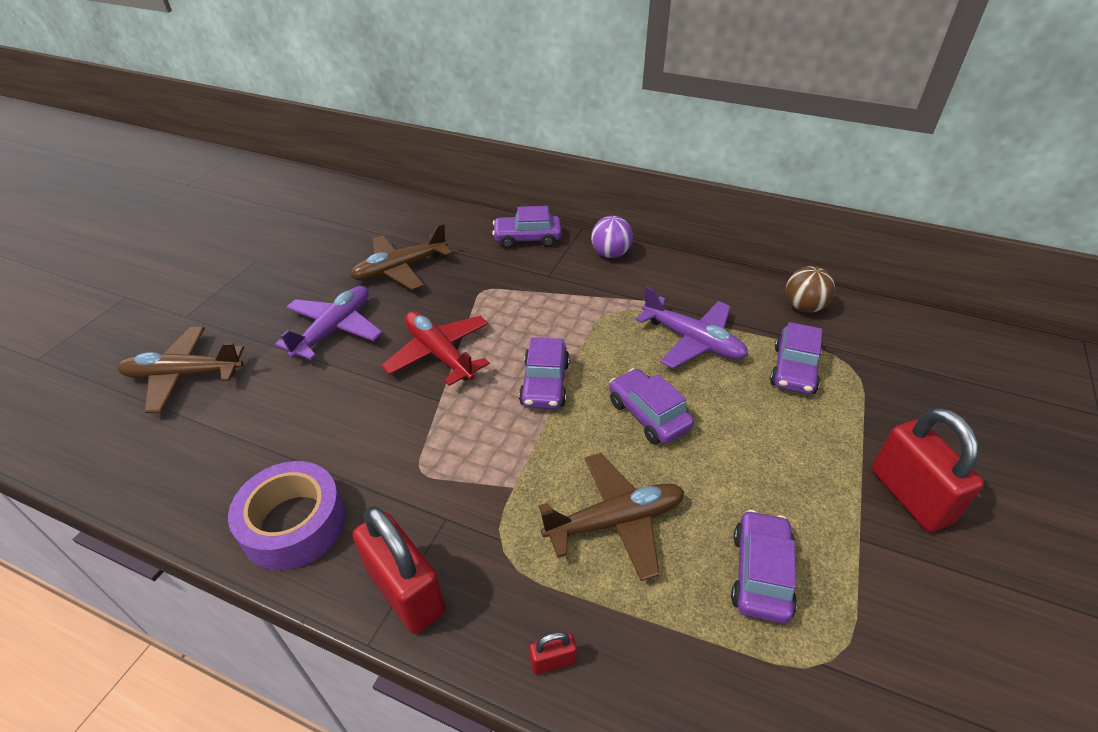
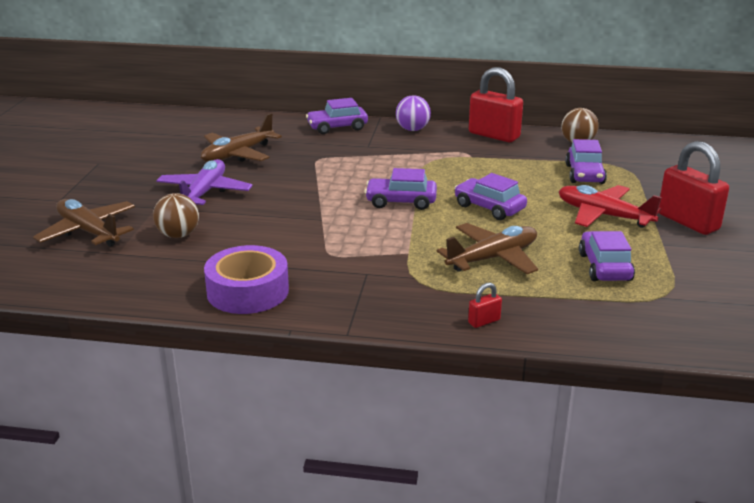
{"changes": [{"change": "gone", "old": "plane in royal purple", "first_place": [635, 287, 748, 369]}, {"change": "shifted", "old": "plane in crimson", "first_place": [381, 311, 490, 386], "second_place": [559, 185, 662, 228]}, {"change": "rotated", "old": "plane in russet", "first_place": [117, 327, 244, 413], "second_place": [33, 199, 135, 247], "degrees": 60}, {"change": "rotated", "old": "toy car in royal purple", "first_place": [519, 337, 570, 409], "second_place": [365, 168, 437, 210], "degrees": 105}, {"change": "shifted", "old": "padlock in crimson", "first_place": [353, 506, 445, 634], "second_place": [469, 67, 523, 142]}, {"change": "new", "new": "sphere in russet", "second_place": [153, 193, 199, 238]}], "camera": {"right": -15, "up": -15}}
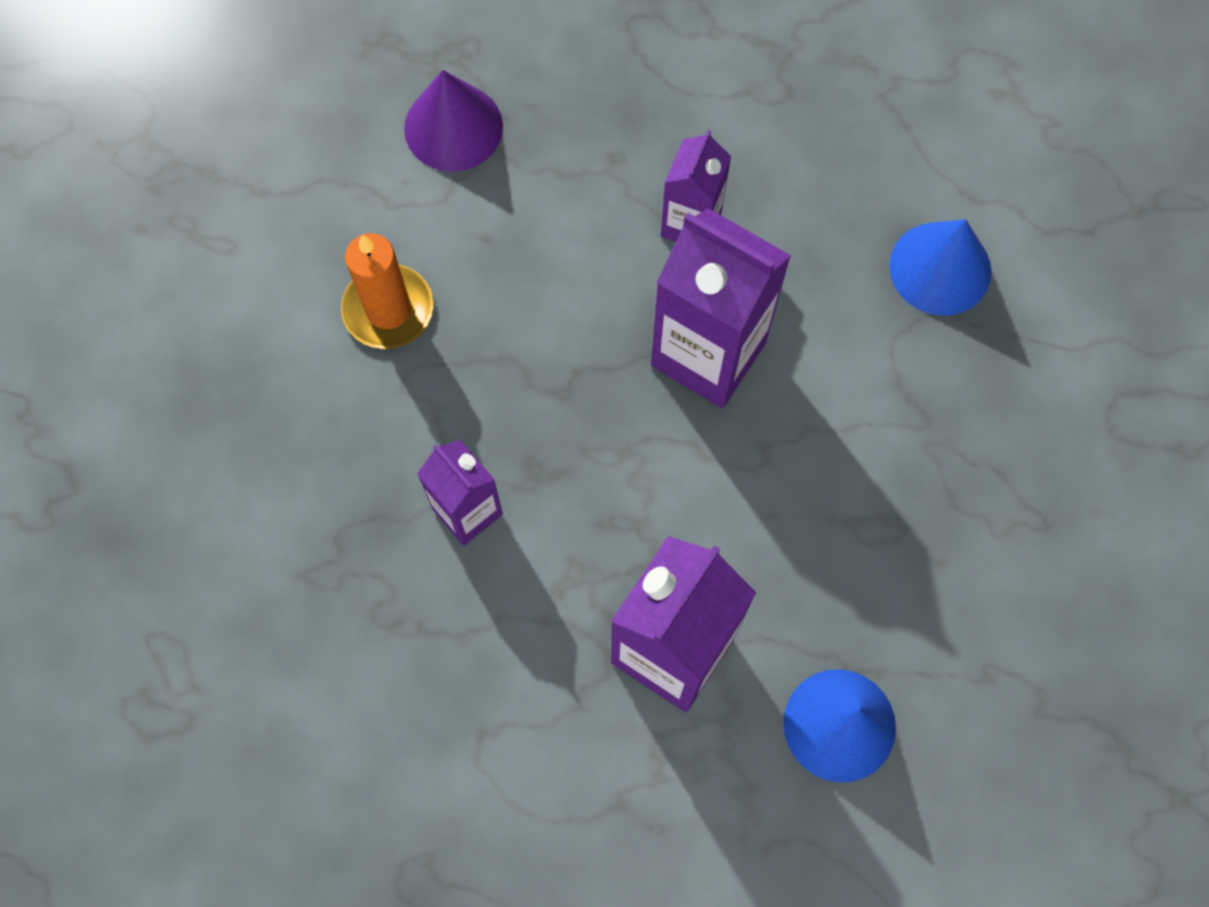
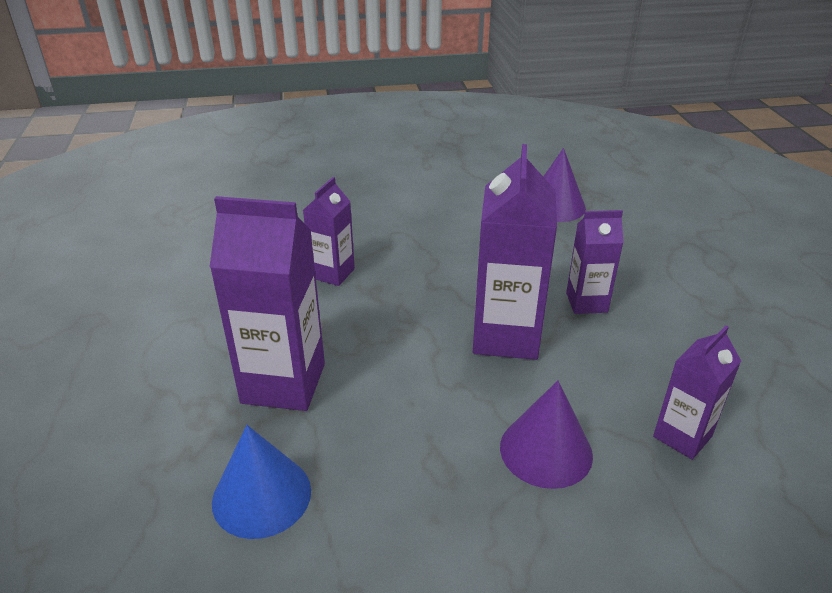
{"changes": [{"change": "swapped", "old": "cone shape in cobalt", "new": "carton in royal purple", "first_place": [889, 219, 992, 316], "second_place": [653, 325, 741, 460]}, {"change": "gone", "old": "wax candle in bright orange", "first_place": [341, 233, 434, 349]}, {"change": "new", "new": "cone shape in royal purple", "second_place": [500, 381, 593, 489]}], "camera": {"right": 65, "up": -35}}
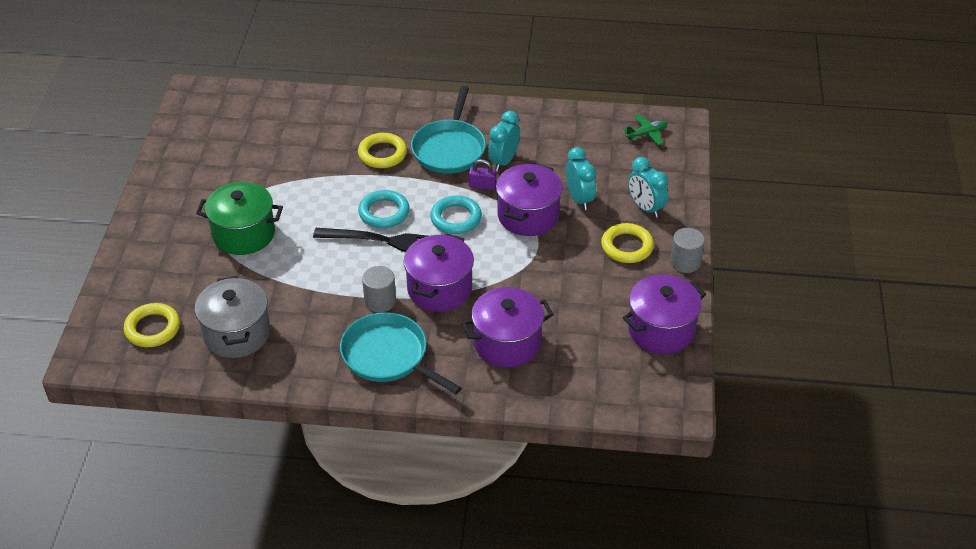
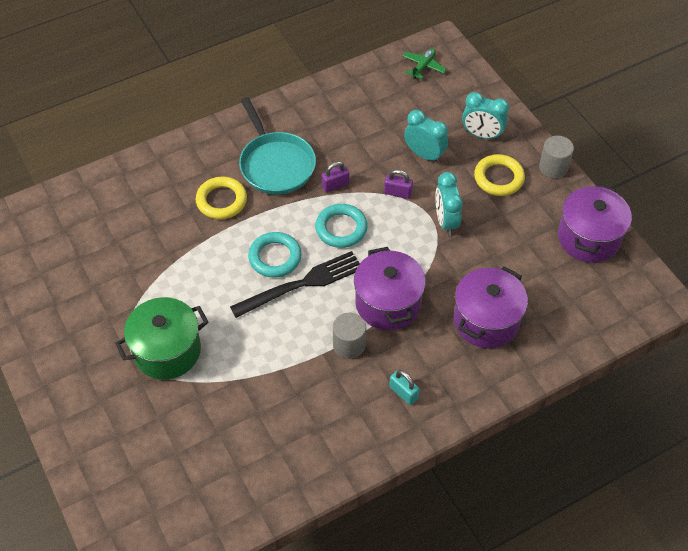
{"changes": [{"change": "shifted", "old": "bedside clock in aqua", "first_place": [488, 111, 520, 171], "second_place": [435, 172, 463, 235]}, {"change": "swapped", "old": "pot in royal purple", "new": "padlock in royal purple", "first_place": [496, 163, 563, 236], "second_place": [384, 170, 413, 199]}, {"change": "gone", "old": "pot in ash-grey", "first_place": [195, 276, 270, 358]}, {"change": "gone", "old": "hoop in golden", "first_place": [124, 303, 180, 347]}, {"change": "swapped", "old": "skillet in aqua", "new": "padlock in aqua", "first_place": [340, 312, 462, 394], "second_place": [389, 370, 419, 405]}], "camera": {"right": -35, "up": 10}}
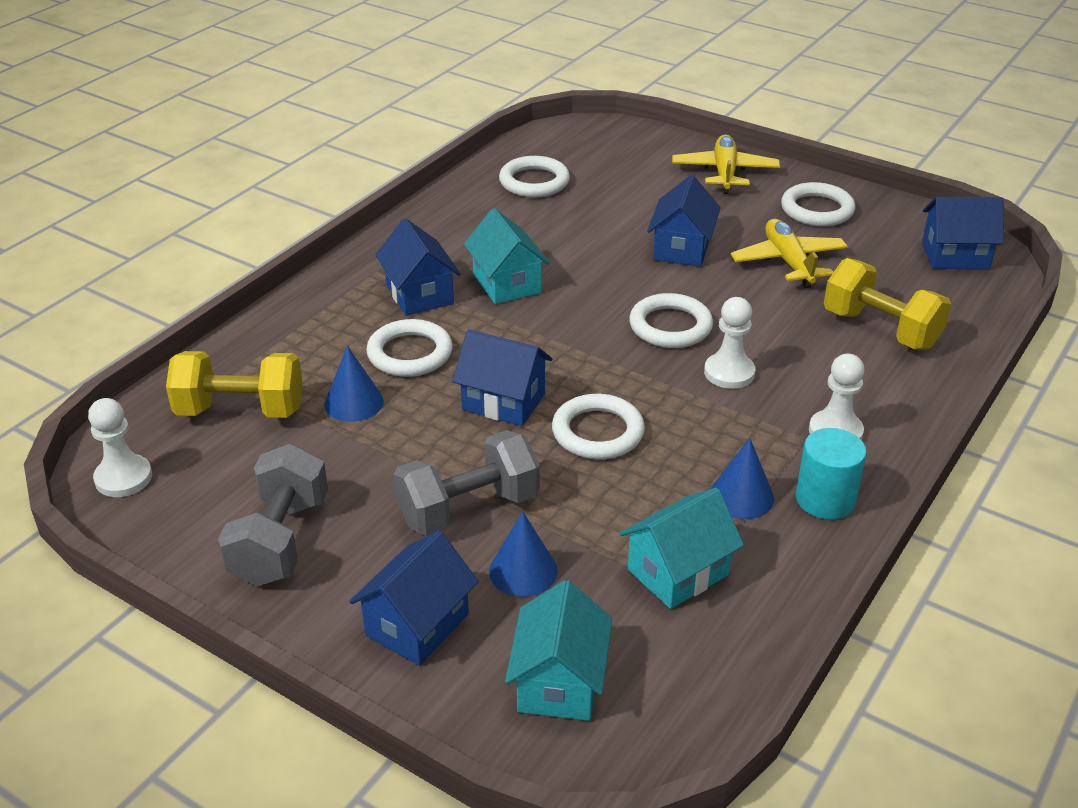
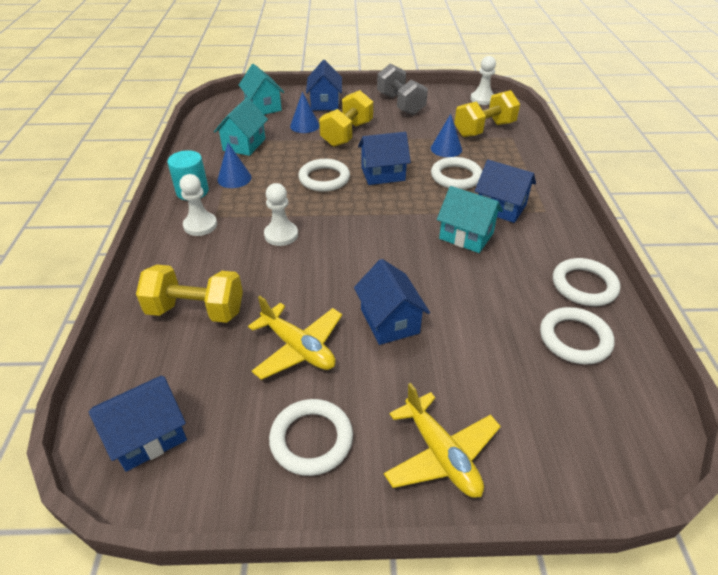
{"changes": [{"change": "shifted", "old": "hoop in snow-white", "first_place": [629, 293, 713, 348], "second_place": [553, 258, 621, 306]}, {"change": "repainted", "old": "free weight in ash-grey", "new": "free weight in golden", "first_place": [394, 430, 540, 536], "second_place": [319, 90, 373, 147]}], "camera": {"right": 145, "up": 5}}
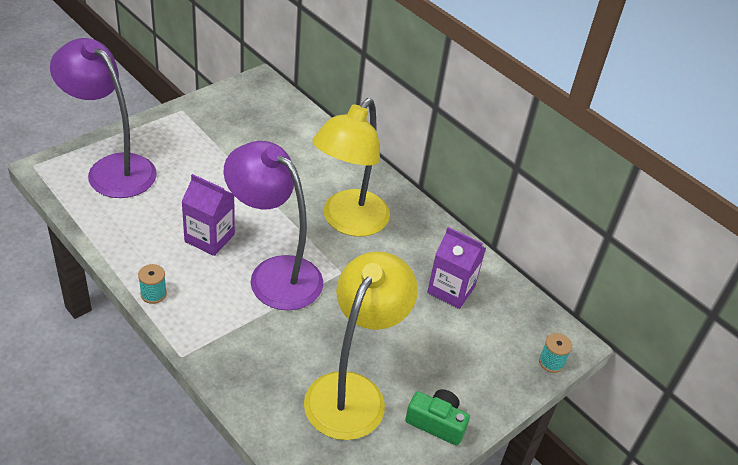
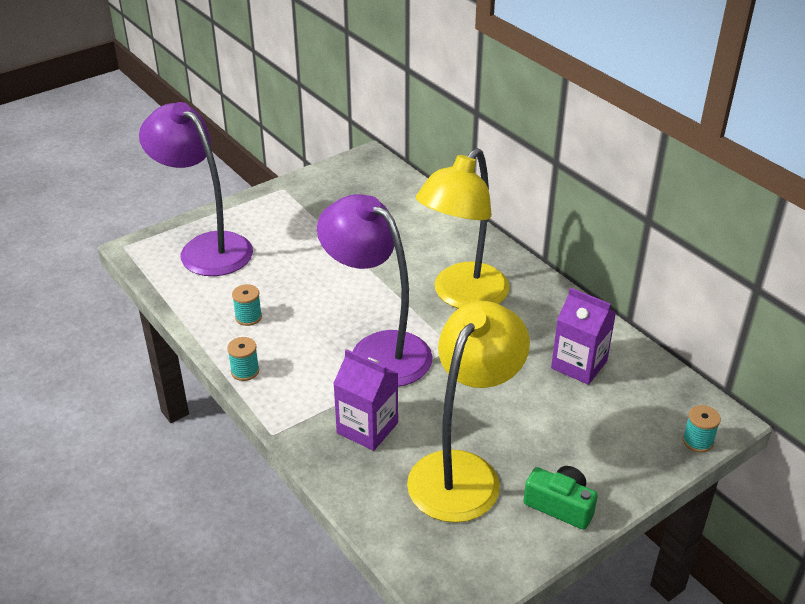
{"changes": [{"change": "shifted", "old": "carton in royal purple", "first_place": [181, 174, 235, 256], "second_place": [333, 349, 398, 451]}, {"change": "new", "new": "bobbin in aqua", "second_place": [232, 284, 262, 326]}], "camera": {"right": 10, "up": -5}}
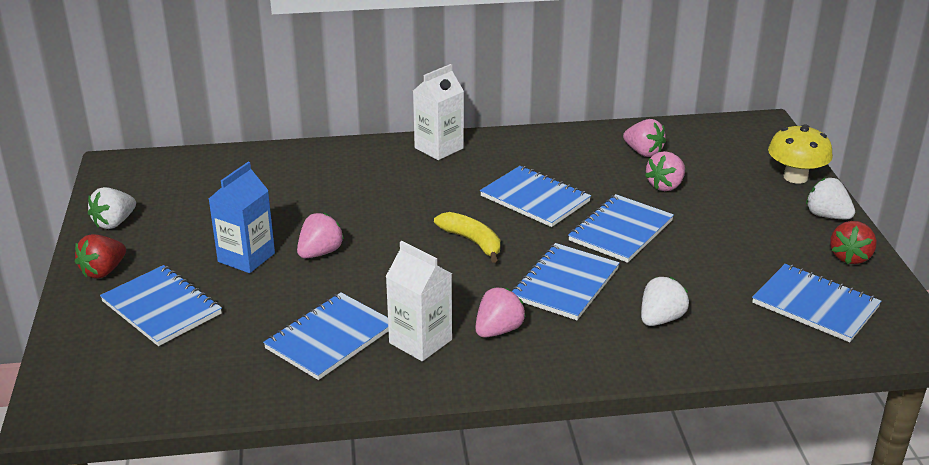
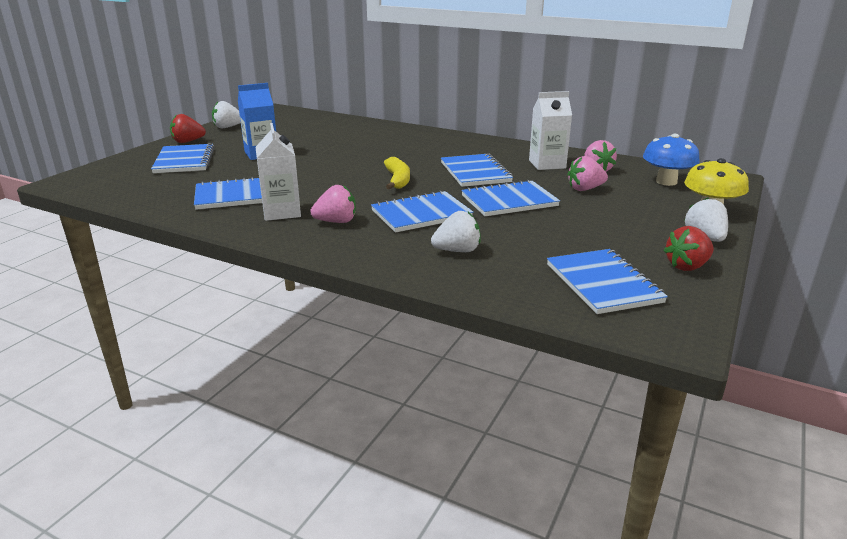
{"changes": [{"change": "shifted", "old": "carton in snow-white", "first_place": [413, 64, 464, 160], "second_place": [529, 91, 572, 170]}, {"change": "gone", "old": "strawberry in rose-pink", "first_place": [297, 213, 344, 258]}, {"change": "new", "new": "mushroom in cobalt", "second_place": [643, 134, 700, 186]}], "camera": {"right": 35, "up": -5}}
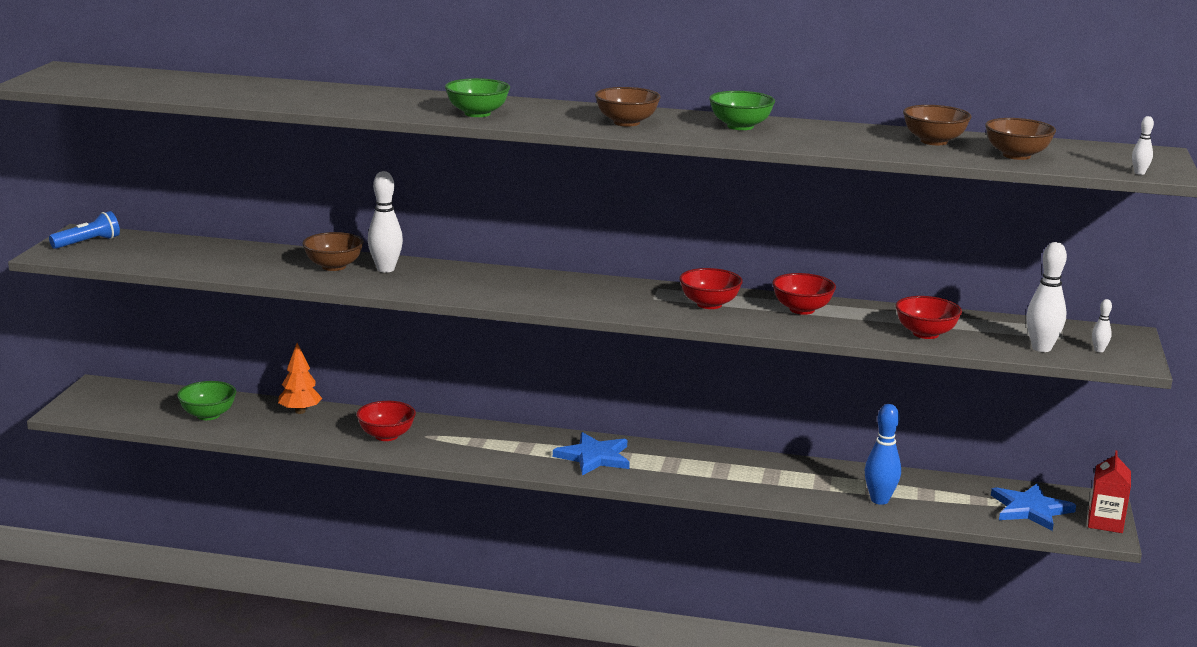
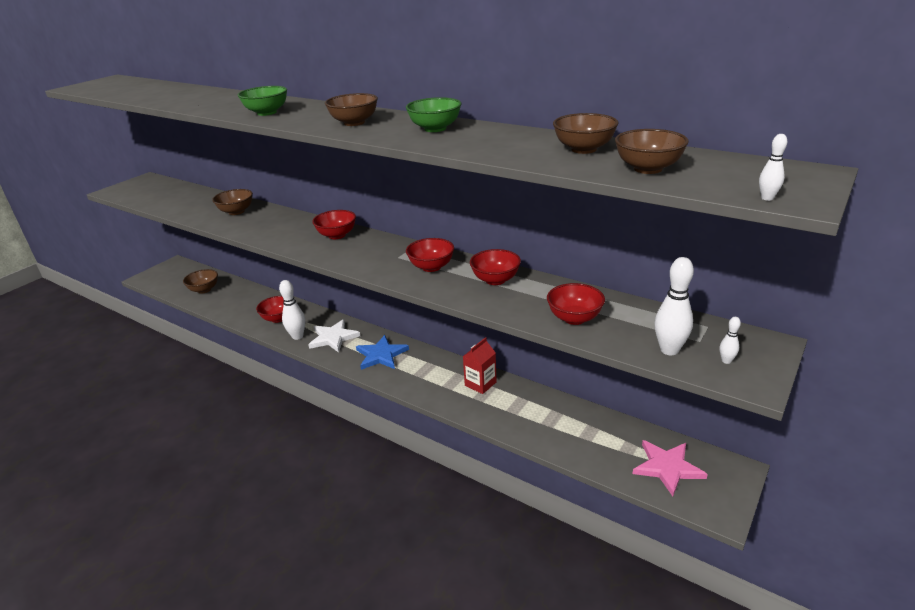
{"changes": [{"change": "shifted", "old": "bowling pin in snow-white", "first_place": [368, 171, 403, 273], "second_place": [279, 280, 305, 340]}, {"change": "gone", "old": "flashlight in cobalt", "first_place": [49, 211, 120, 249]}, {"change": "gone", "old": "tree in bright orange", "first_place": [278, 343, 322, 414]}, {"change": "repainted", "old": "bowl in leaf-green", "new": "bowl in russet", "first_place": [177, 381, 236, 420], "second_place": [183, 269, 218, 293]}, {"change": "gone", "old": "bowling pin in cobalt", "first_place": [865, 404, 901, 505]}, {"change": "shifted", "old": "carton in crimson", "first_place": [1088, 450, 1131, 533], "second_place": [463, 337, 497, 394]}, {"change": "repainted", "old": "star in cobalt", "new": "star in rose-pink", "first_place": [991, 483, 1076, 531], "second_place": [632, 440, 708, 496]}, {"change": "new", "new": "bowl in crimson", "second_place": [312, 210, 356, 239]}, {"change": "new", "new": "star in snow-white", "second_place": [308, 319, 360, 353]}], "camera": {"right": 25, "up": 10}}
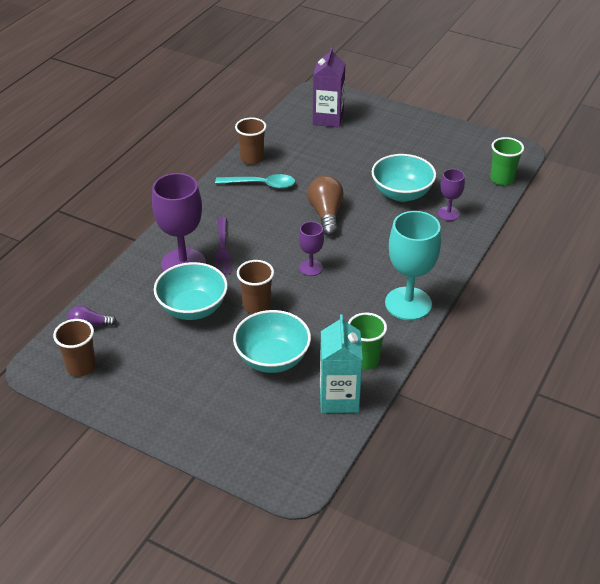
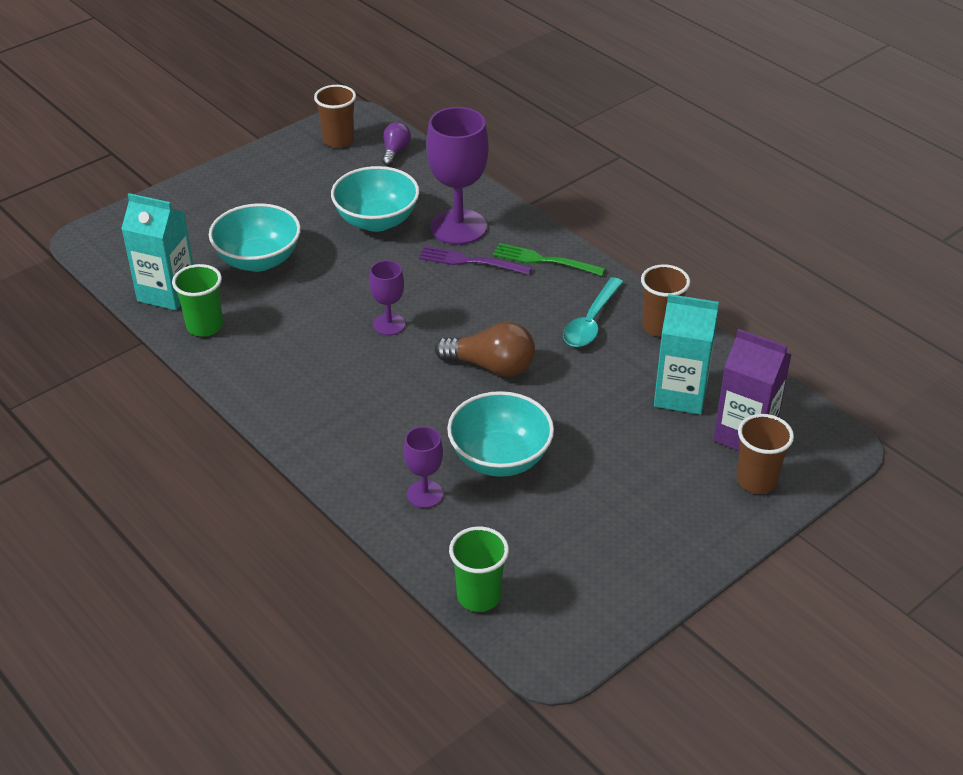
{"changes": [{"change": "gone", "old": "chalice in aqua", "first_place": [385, 211, 441, 320]}, {"change": "shifted", "old": "tumbler in russet", "first_place": [237, 260, 274, 314], "second_place": [737, 414, 794, 494]}, {"change": "new", "new": "dinner fork in leaf-green", "second_place": [493, 243, 606, 276]}, {"change": "new", "new": "carton in aqua", "second_place": [654, 294, 719, 415]}], "camera": {"right": 110, "up": 0}}
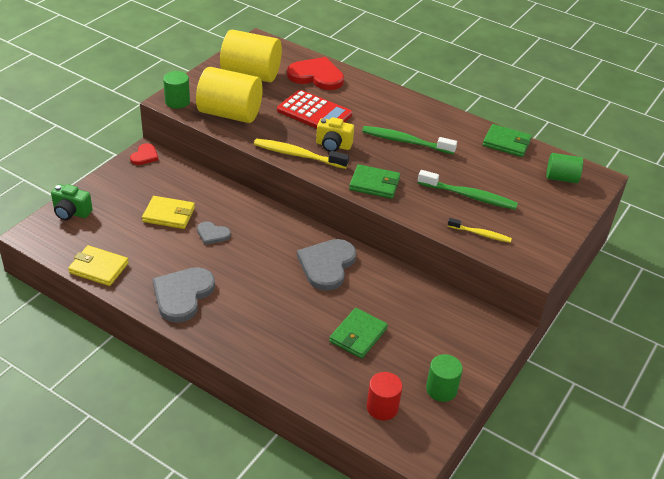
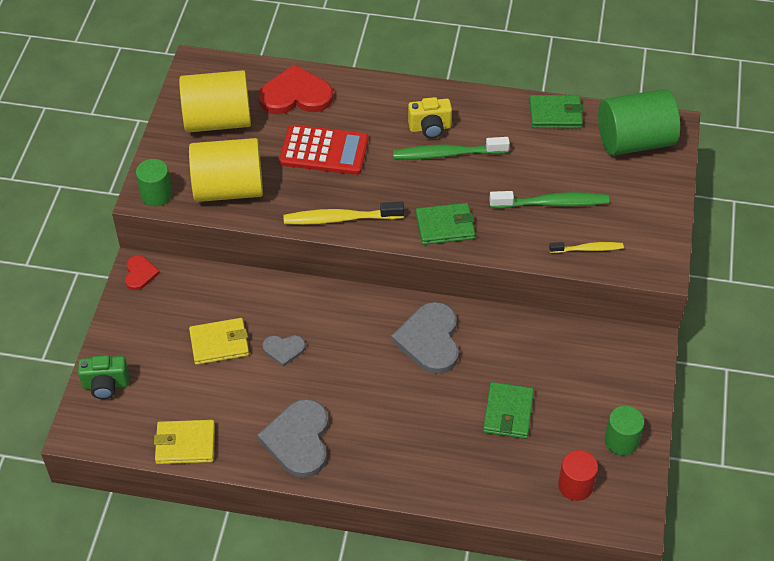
{"changes": [{"change": "shifted", "old": "compact camera in golden", "first_place": [316, 117, 354, 152], "second_place": [408, 97, 452, 139]}, {"change": "scaled", "old": "cylinder in leaf-green", "first_place": [546, 153, 583, 183], "second_place": [598, 89, 680, 156], "factor": 1.84}], "camera": {"right": -20, "up": 10}}
